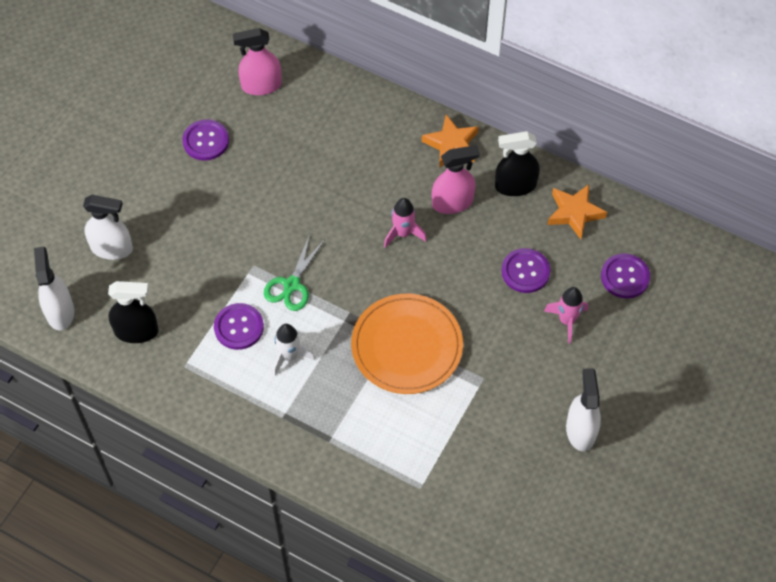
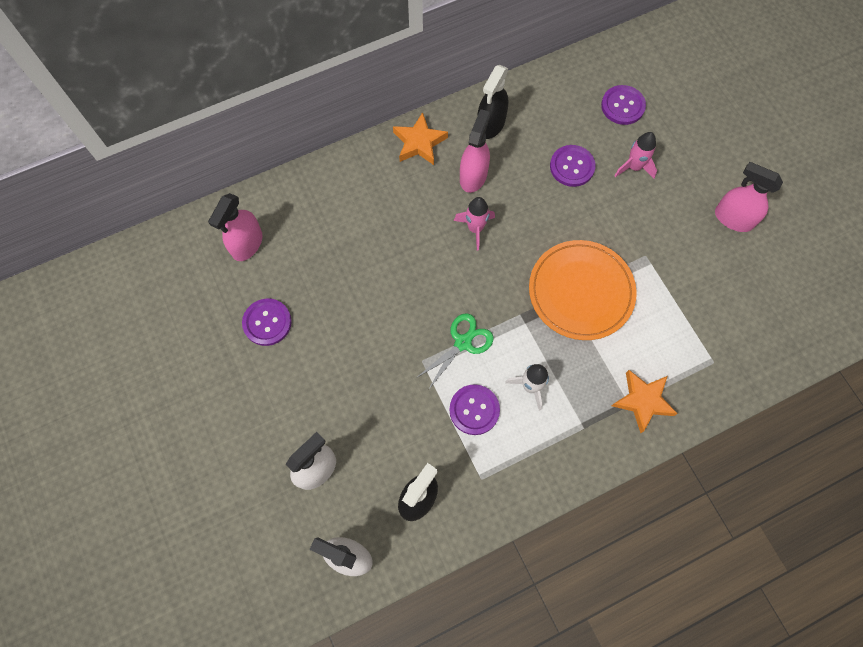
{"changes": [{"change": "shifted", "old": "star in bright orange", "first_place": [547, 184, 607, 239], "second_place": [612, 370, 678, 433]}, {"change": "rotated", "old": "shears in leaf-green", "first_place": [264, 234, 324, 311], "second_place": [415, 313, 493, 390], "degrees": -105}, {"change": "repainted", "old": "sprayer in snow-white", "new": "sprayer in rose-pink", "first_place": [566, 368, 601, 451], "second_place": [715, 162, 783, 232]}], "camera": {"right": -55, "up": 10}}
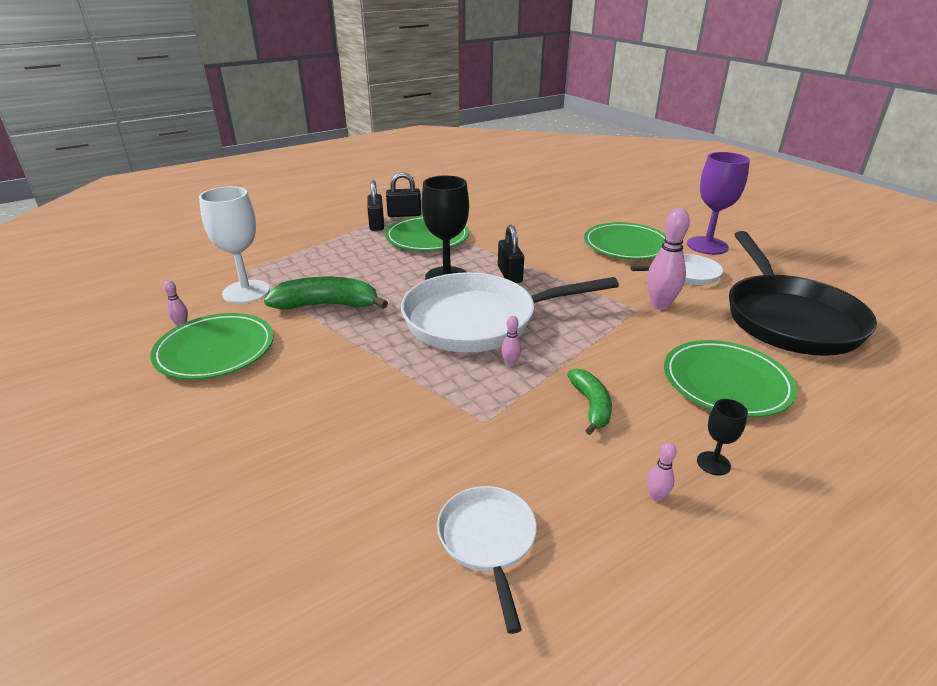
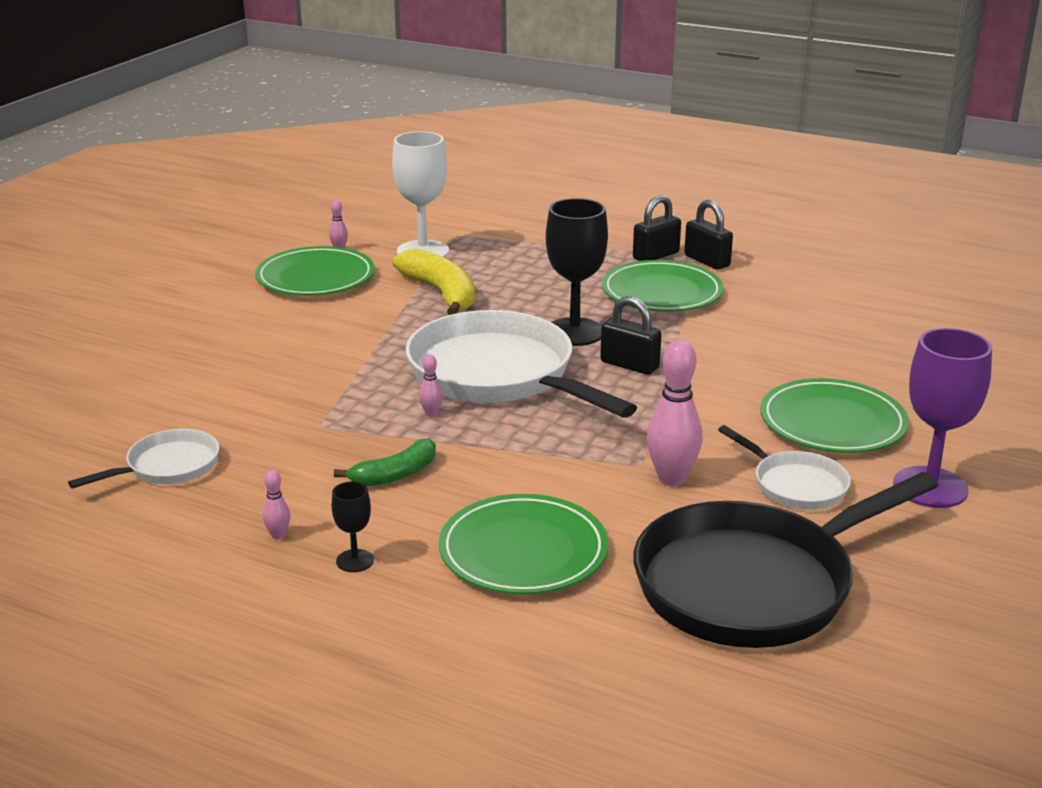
{"changes": [{"change": "rotated", "old": "padlock in black", "first_place": [498, 225, 524, 283], "second_place": [600, 296, 661, 375], "degrees": 75}, {"change": "repainted", "old": "banana in leaf-green", "new": "banana in golden", "first_place": [264, 277, 388, 309], "second_place": [392, 249, 475, 315]}], "camera": {"right": 60, "up": -5}}
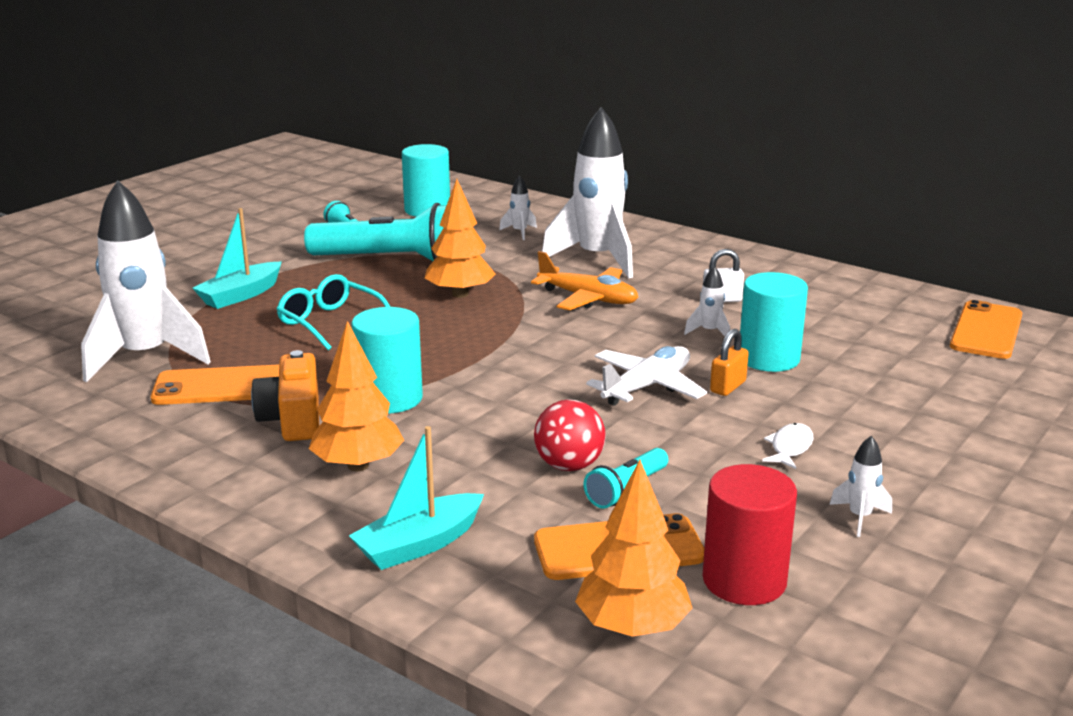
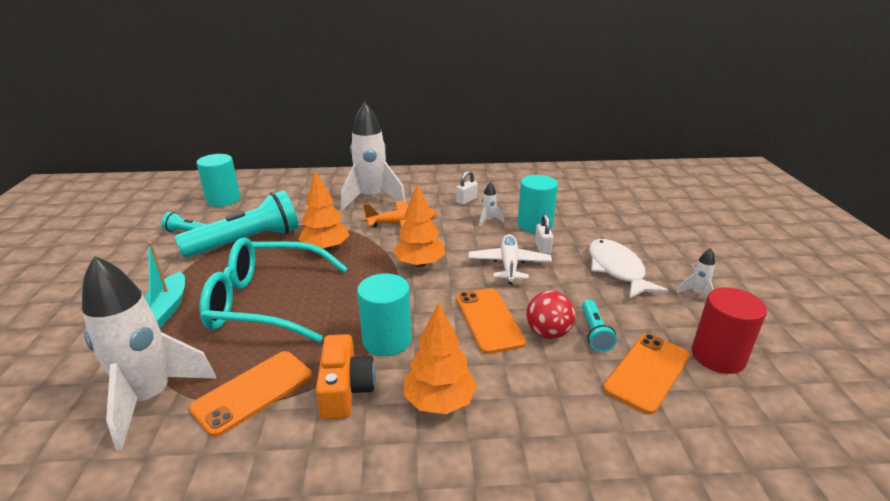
{"changes": [{"change": "gone", "old": "toy rocket in snow-white", "first_place": [499, 176, 537, 240]}, {"change": "scaled", "old": "spectacles in aqua", "first_place": [276, 274, 390, 350], "second_place": [199, 237, 348, 343], "factor": 1.76}, {"change": "shifted", "old": "mobile phone in bright orange", "first_place": [950, 300, 1022, 359], "second_place": [456, 288, 526, 354]}, {"change": "repainted", "old": "padlock in bright orange", "new": "padlock in snow-white", "first_place": [710, 329, 749, 396], "second_place": [535, 214, 553, 254]}, {"change": "rotated", "old": "compact camera in bright orange", "first_place": [251, 350, 319, 441], "second_place": [316, 334, 375, 420], "degrees": -135}, {"change": "scaled", "old": "fish in snow-white", "first_place": [762, 423, 814, 469], "second_place": [589, 239, 668, 299], "factor": 2.04}, {"change": "gone", "old": "sailboat in aqua", "first_place": [349, 426, 484, 570]}, {"change": "shifted", "old": "tree in bright orange", "first_place": [575, 460, 693, 637], "second_place": [393, 183, 445, 268]}], "camera": {"right": -40, "up": 5}}
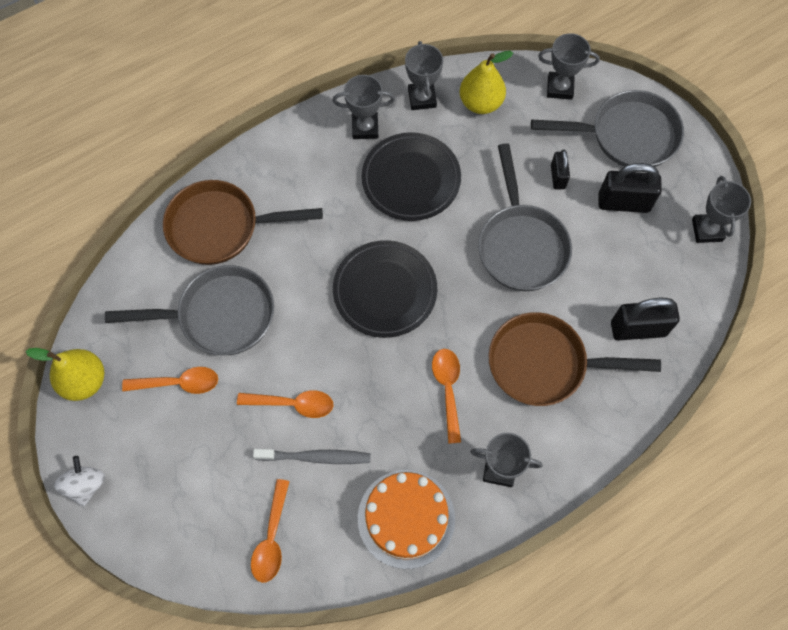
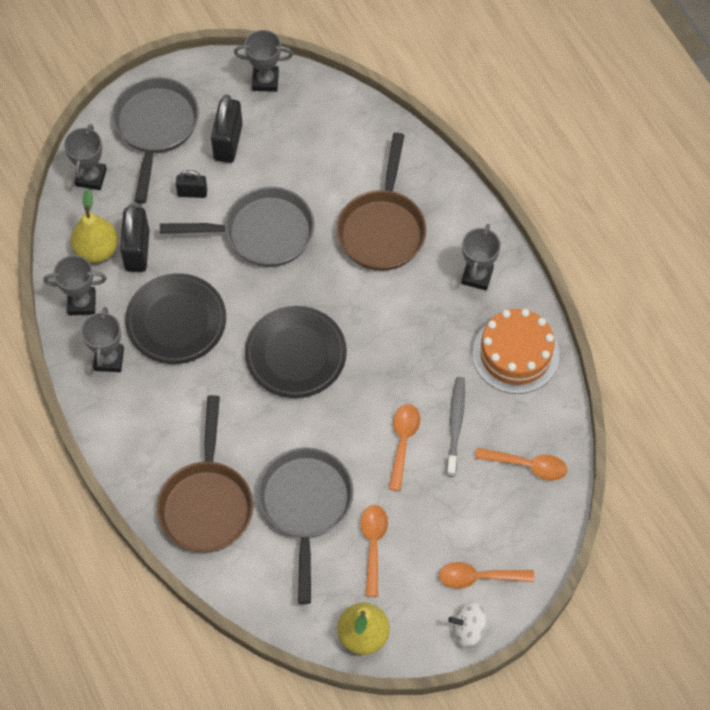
{"changes": [{"change": "shifted", "old": "padlock in black", "first_place": [611, 298, 680, 340], "second_place": [120, 204, 149, 272]}, {"change": "shifted", "old": "teaspoon in bright orange", "first_place": [432, 349, 461, 444], "second_place": [439, 562, 534, 589]}], "camera": {"right": -85, "up": -5}}
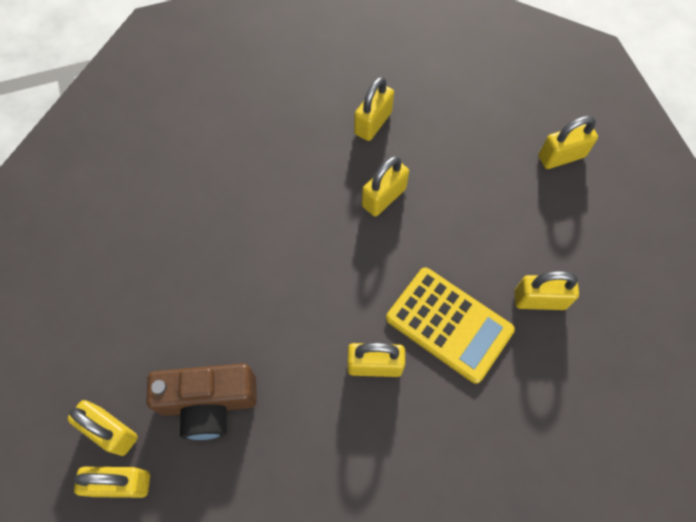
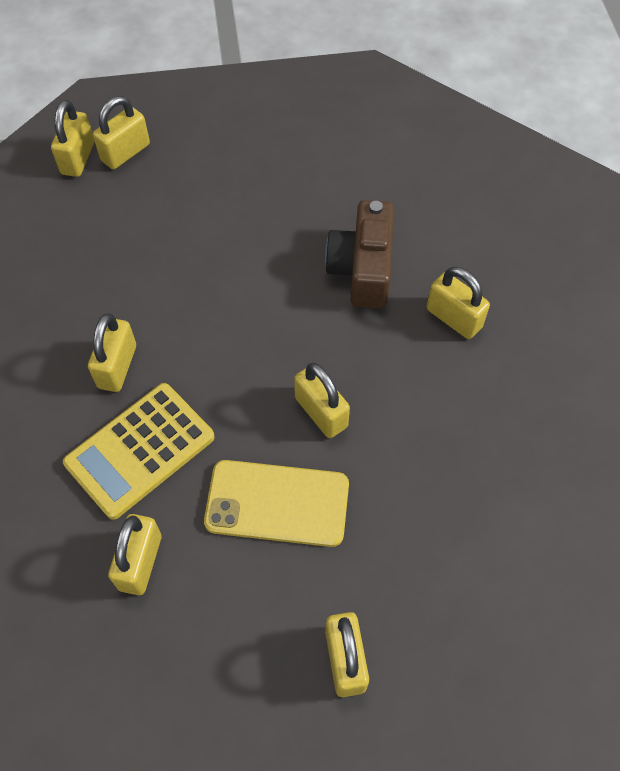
{"changes": [{"change": "shifted", "old": "padlock in golden", "first_place": [354, 77, 394, 141], "second_place": [427, 267, 490, 339]}, {"change": "shifted", "old": "compact camera in russet", "first_place": [147, 363, 257, 440], "second_place": [325, 200, 394, 309]}, {"change": "new", "new": "mobile phone in golden", "second_place": [204, 460, 349, 547]}], "camera": {"right": 100, "up": -5}}
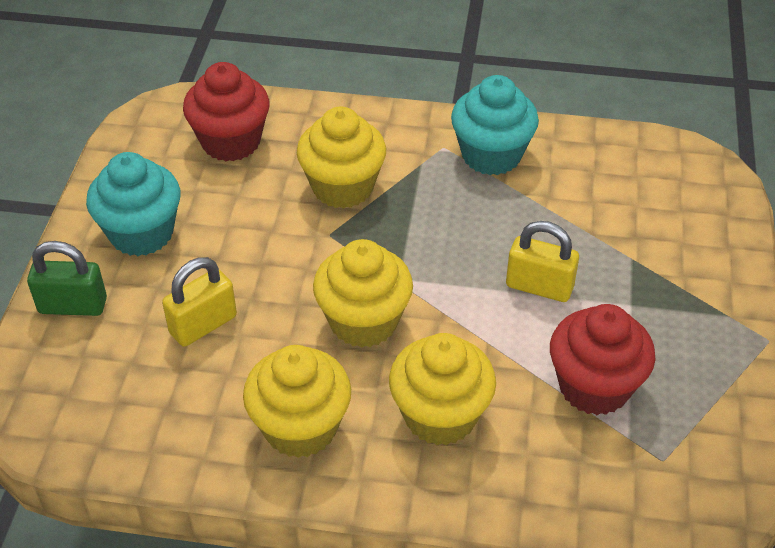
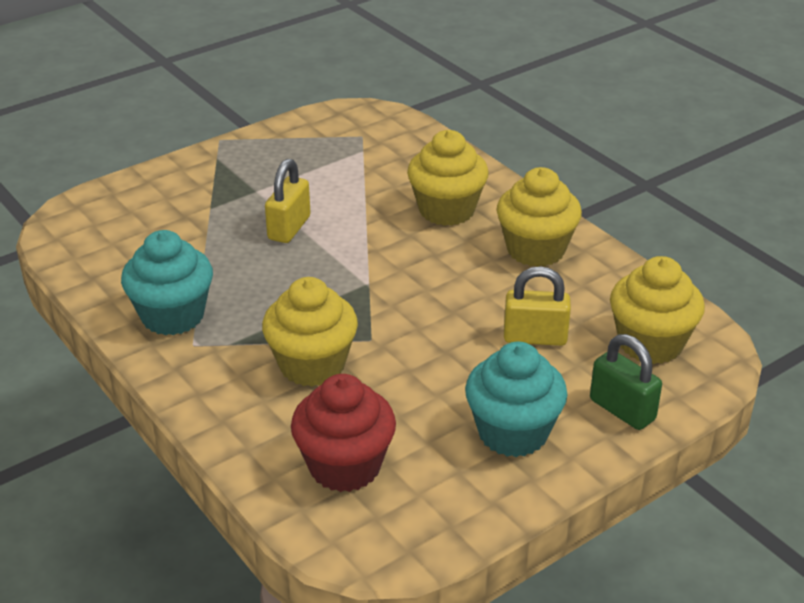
{"changes": [{"change": "rotated", "old": "padlock in golden", "first_place": [506, 221, 579, 302], "second_place": [265, 159, 311, 243], "degrees": 45}, {"change": "shifted", "old": "cupcake in golden", "first_place": [313, 239, 413, 348], "second_place": [610, 256, 705, 364]}, {"change": "gone", "old": "cupcake in crimson", "first_place": [550, 304, 656, 415]}], "camera": {"right": -135, "up": -10}}
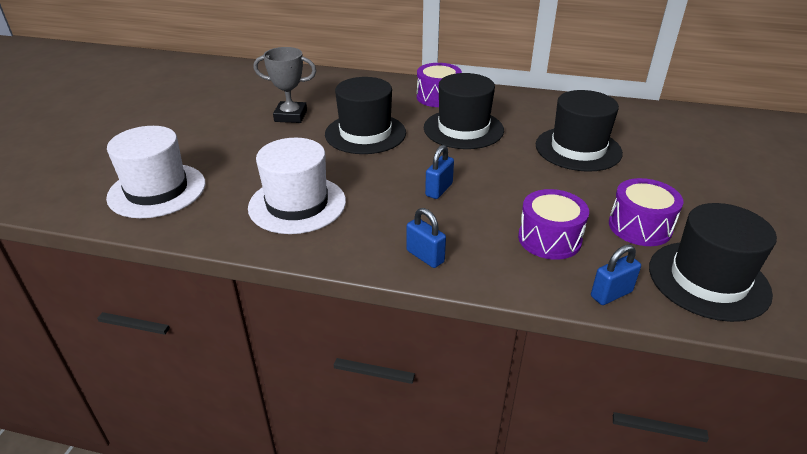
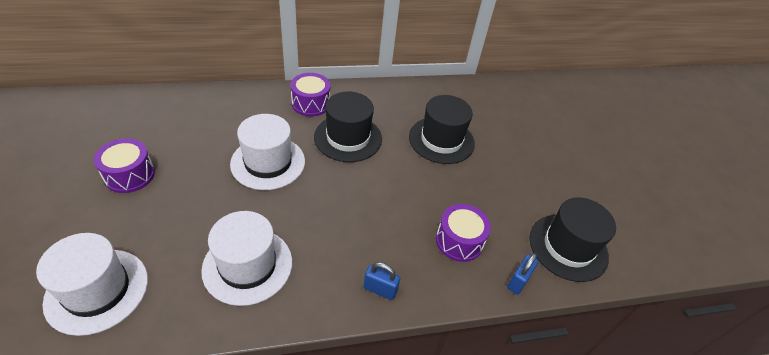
{"changes": [{"change": "gone", "old": "trophy in ash-grey", "first_place": [254, 47, 316, 123]}, {"change": "repainted", "old": "tall hat in black", "new": "tall hat in snow-white", "first_place": [325, 77, 406, 154], "second_place": [230, 114, 305, 190]}, {"change": "gone", "old": "padlock in cobalt", "first_place": [425, 145, 454, 199]}, {"change": "shifted", "old": "snare drum in royal purple", "first_place": [609, 178, 684, 246], "second_place": [94, 138, 155, 193]}], "camera": {"right": -30, "up": 10}}
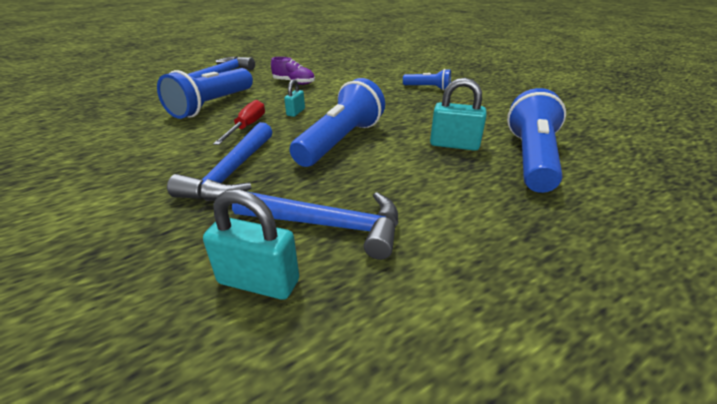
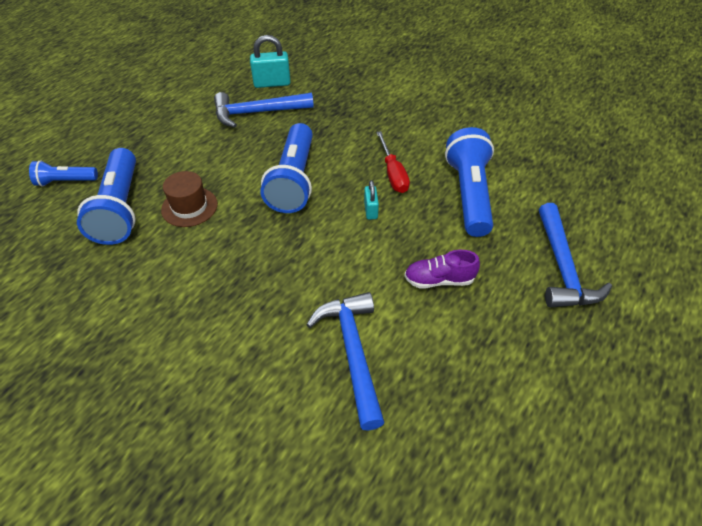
{"changes": [{"change": "shifted", "old": "flashlight in cobalt", "first_place": [403, 69, 451, 90], "second_place": [29, 160, 98, 187]}, {"change": "swapped", "old": "padlock in aqua", "new": "tall hat in russet", "first_place": [430, 78, 487, 151], "second_place": [161, 171, 218, 227]}, {"change": "shifted", "old": "hammer in cobalt", "first_place": [167, 122, 273, 201], "second_place": [306, 292, 385, 431]}], "camera": {"right": 155, "up": 15}}
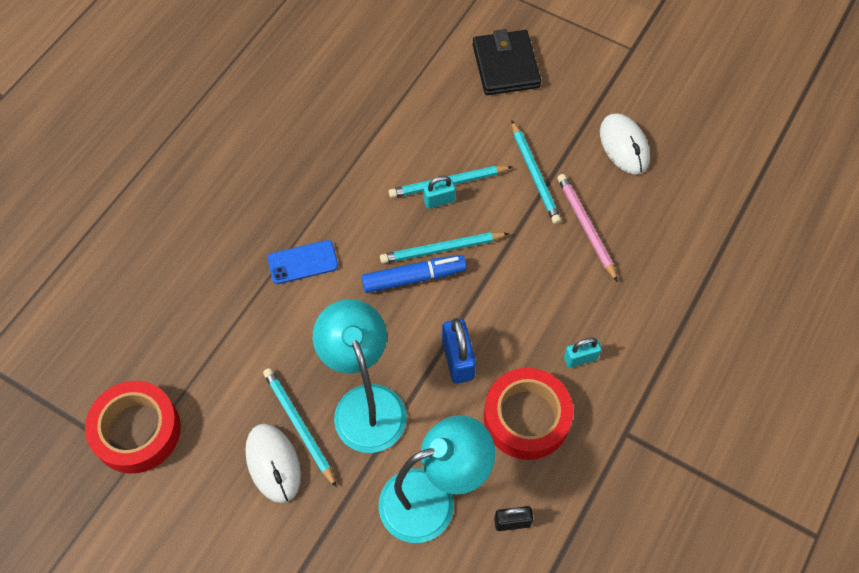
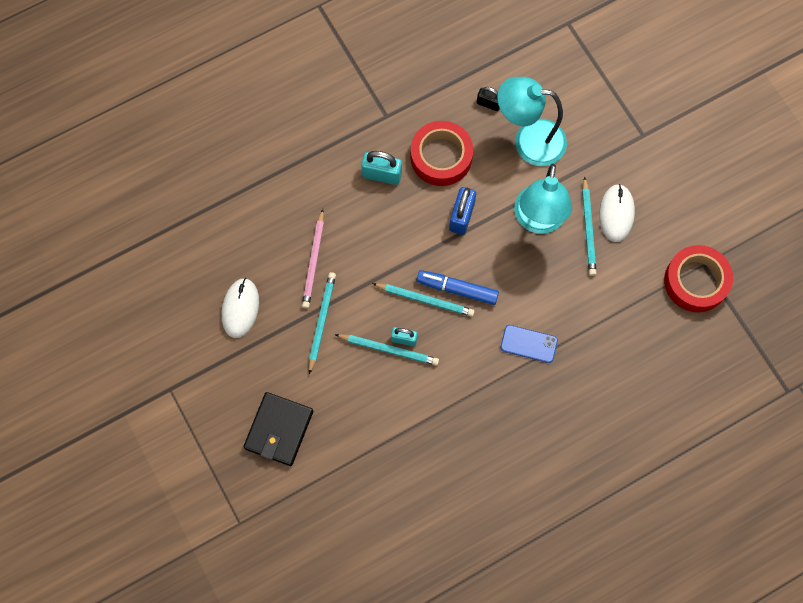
{"changes": [{"change": "scaled", "old": "padlock in aqua", "first_place": [564, 338, 602, 368], "second_place": [361, 151, 402, 185], "factor": 1.57}], "camera": {"right": -150, "up": 10}}
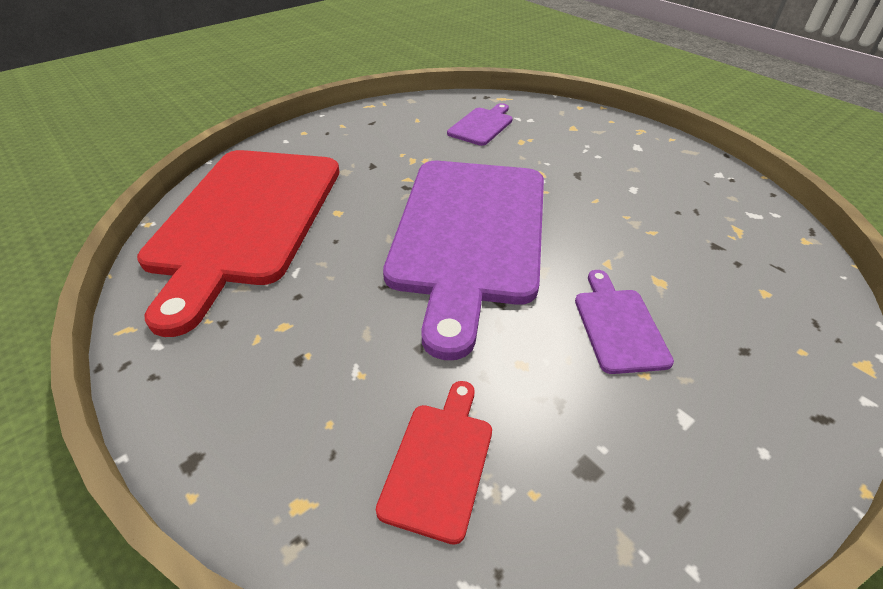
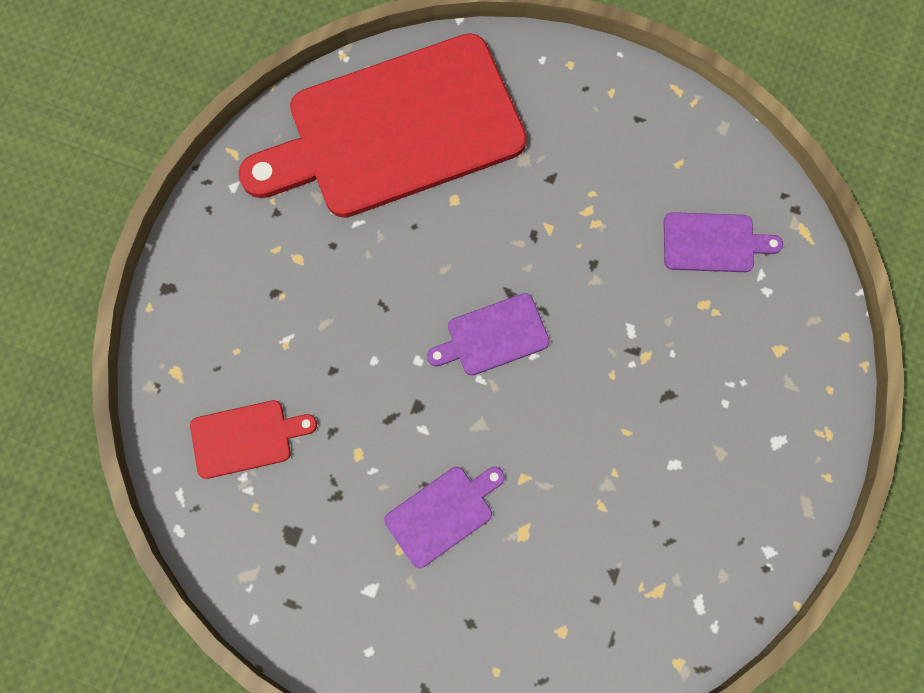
{"changes": [{"change": "scaled", "old": "bread board in royal purple", "first_place": [383, 161, 544, 360], "second_place": [427, 293, 550, 376], "factor": 0.41}], "camera": {"right": 60, "up": 30}}
